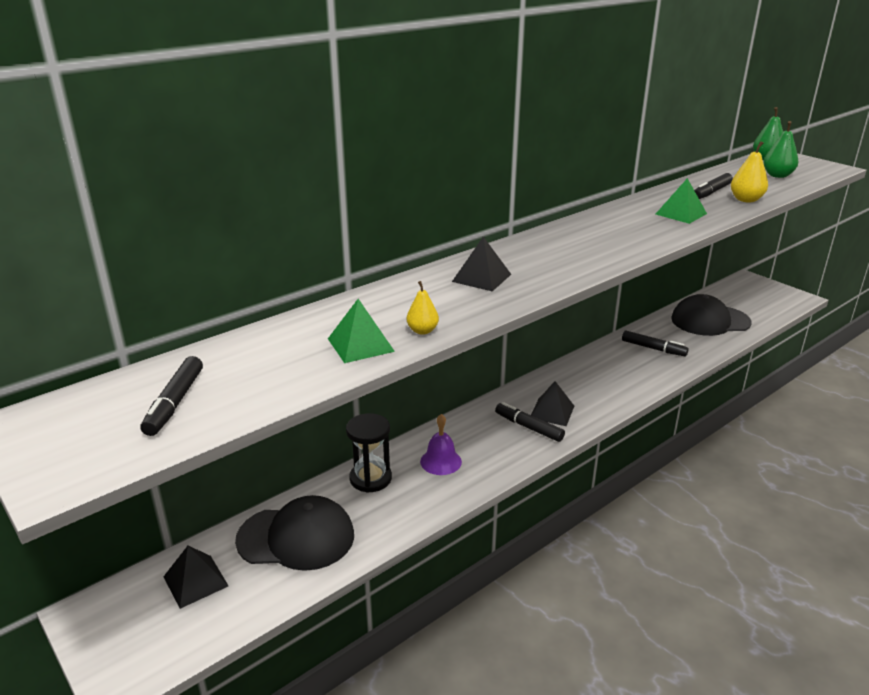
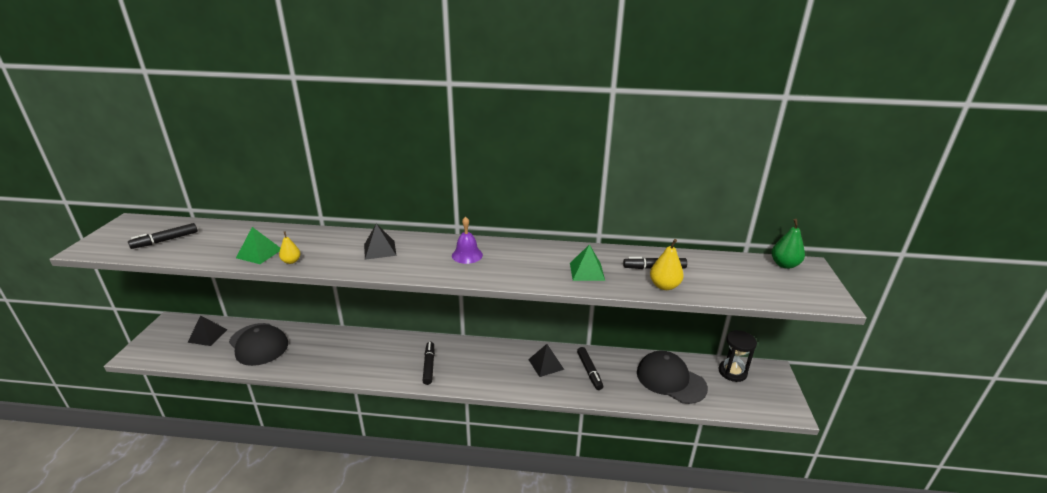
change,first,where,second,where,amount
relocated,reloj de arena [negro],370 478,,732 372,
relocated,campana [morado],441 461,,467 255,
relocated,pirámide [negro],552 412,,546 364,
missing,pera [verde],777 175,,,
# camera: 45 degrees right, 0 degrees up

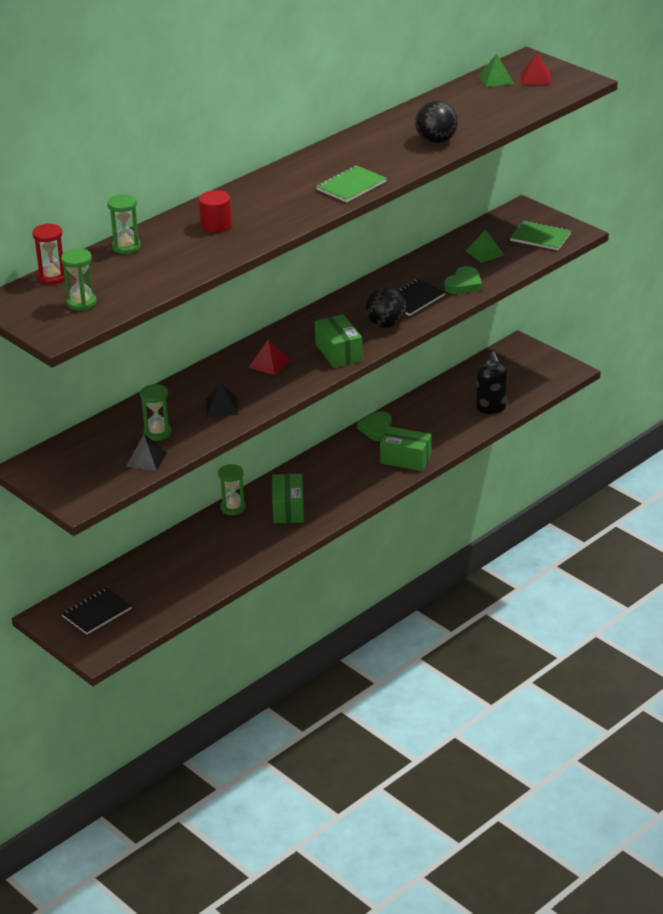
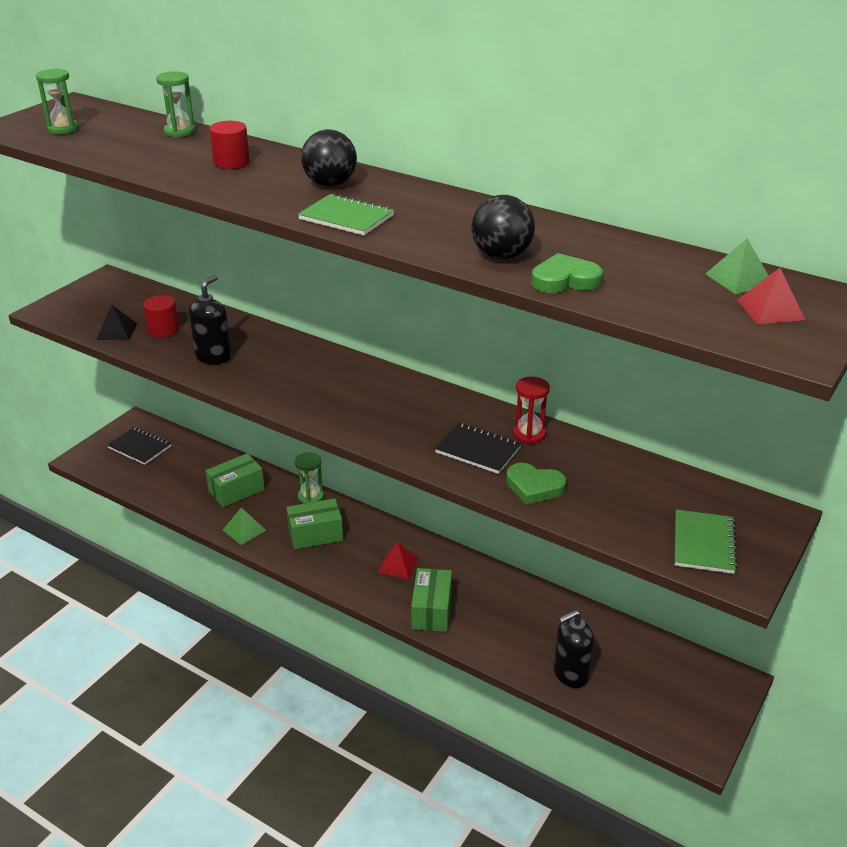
change,first,where,second,where,amount
relocated,reloj de arena [rojo],52 277,,529 434,
exchanged,reloj de arena [verde],157 433,cilindro [rojo],163 330,
exchanged,pirámide [negro],221 407,dispensador de jabón [negro],213 356,
relocated,pirámide [rojo],269 363,,398 565,
relocated,caja [verde],339 352,,236 491,
relocated,corazón [verde],377 429,,565 280,
relocated,pelota [negro],386 325,,330 184,
relocated,pirámide [verde],485 253,,244 530,
# camera: 75 degrees right, 0 degrees up

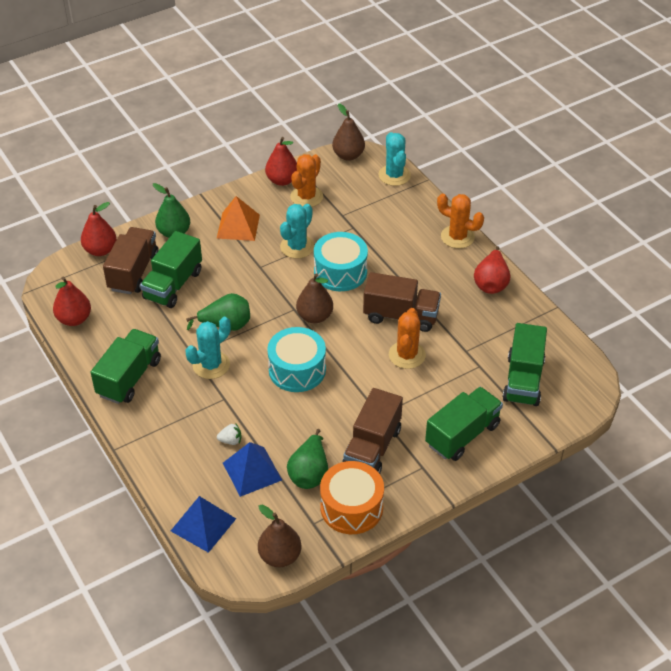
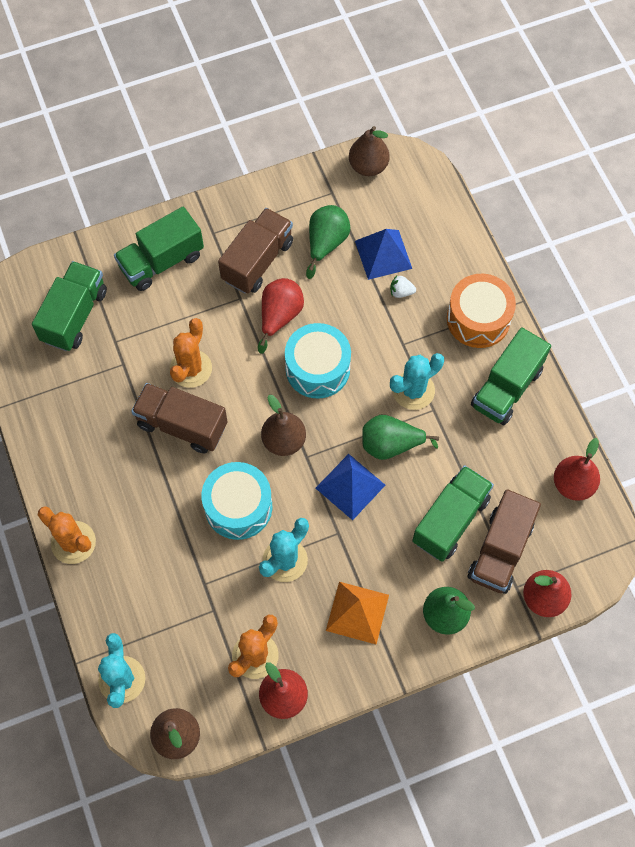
change,first,where,second,where,amount
relocated,pirámide [azul],203 524,,350 486,
relocated,tambor [naranja],351 507,,478 319,
relocated,pera [rojo],491 283,,280 316,
# camera: 170 degrees left, 20 degrees up

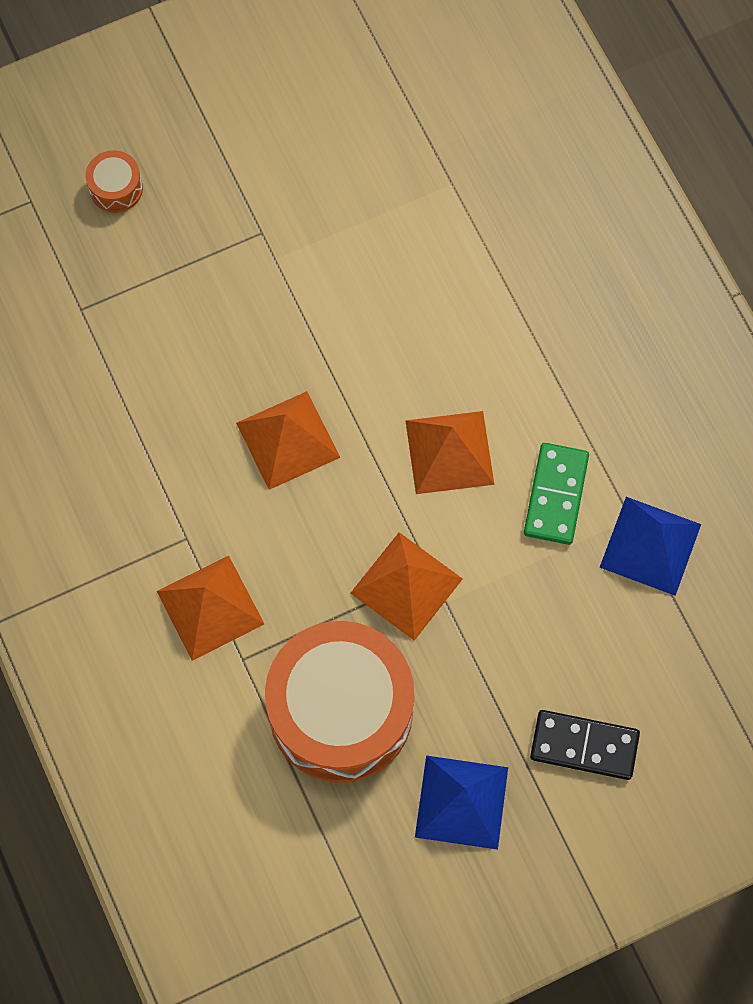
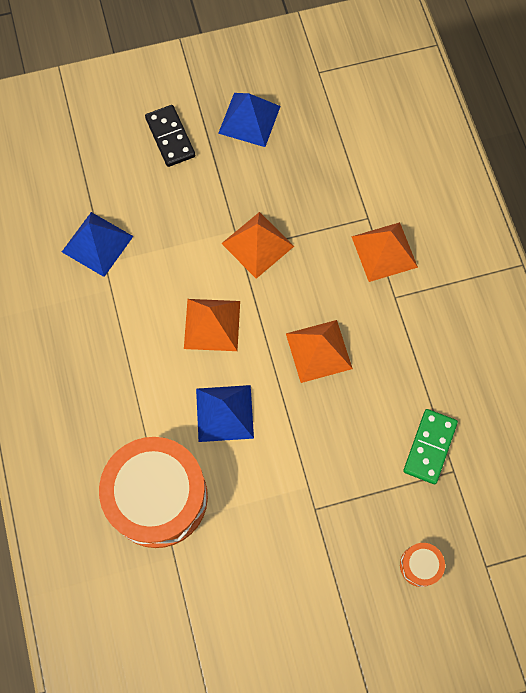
change,first,where,second,where,amount
relocated,tambor [naranja],340 711,,158 497,
relocated,ficha de dominó [verde],555 495,,430 447,
spun,ficha de dominó [negro],584 745,,170 137,45 degrees clockwise
appeared,,,pirámide [azul],224 413,
# camera: 170 degrees left, 0 degrees up

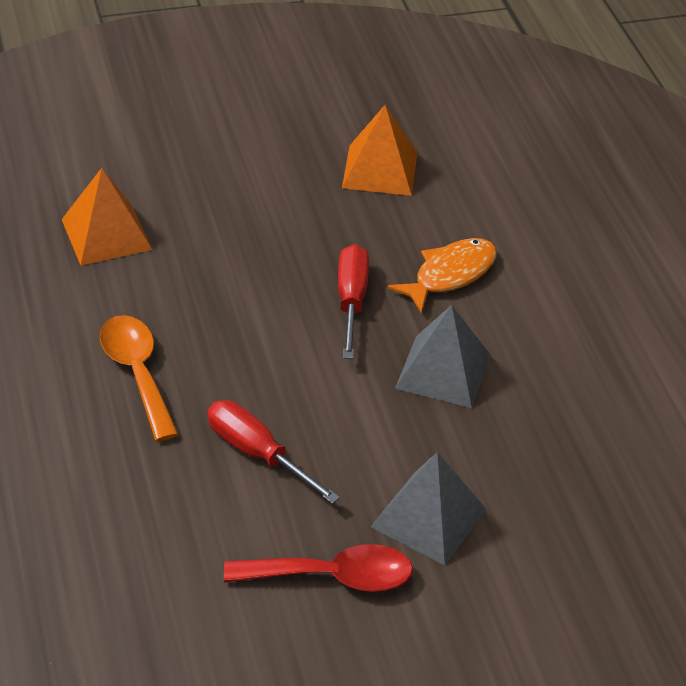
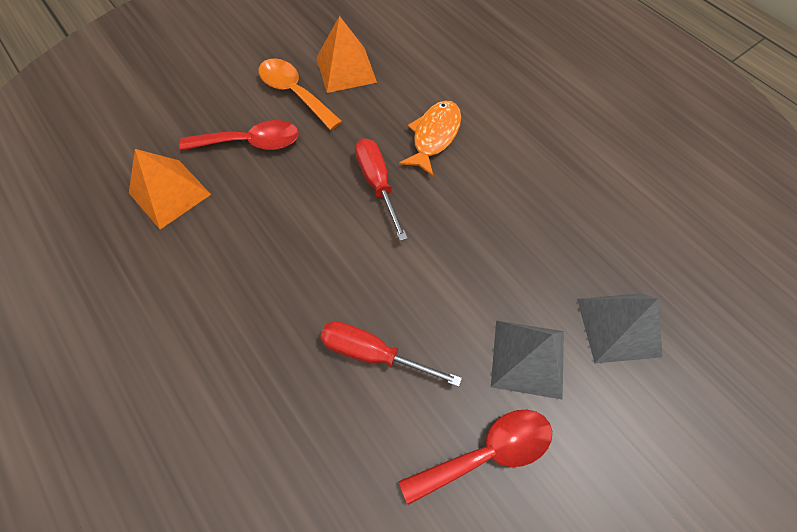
change,first,where,second,where,amount
relocated,cuchara [naranja],137 373,,294 93,
relocated,pirámide [gris],443 371,,618 327,
appeared,,,cuchara [rojo],251 143,
# camera: 20 degrees left, 20 degrees up

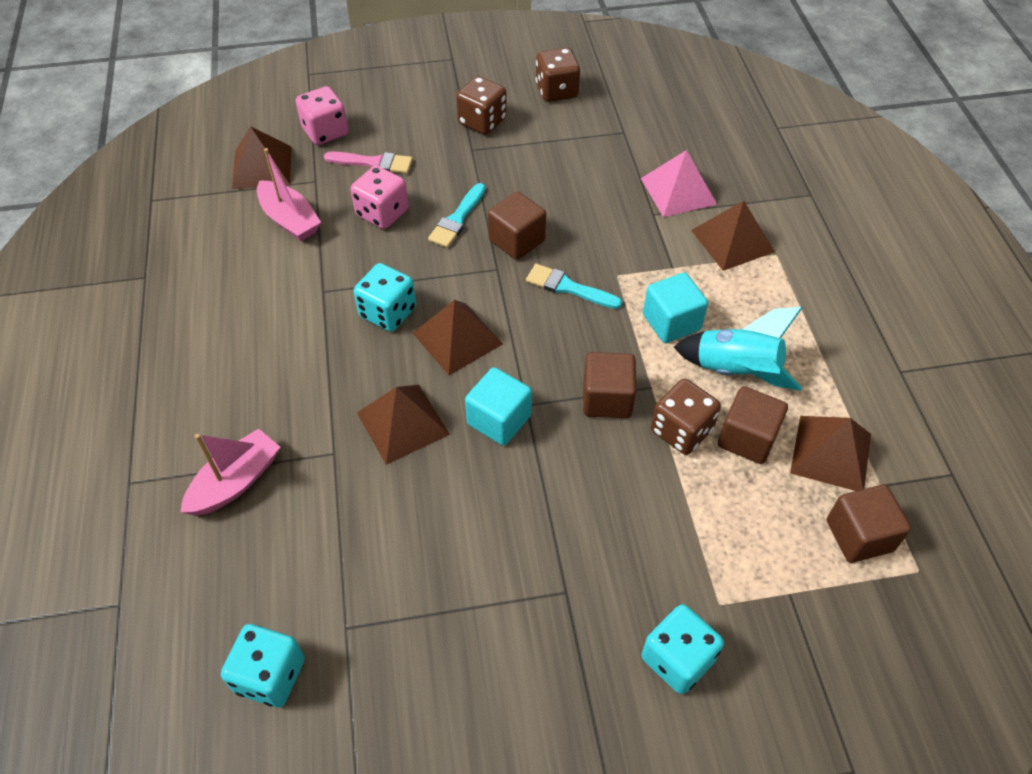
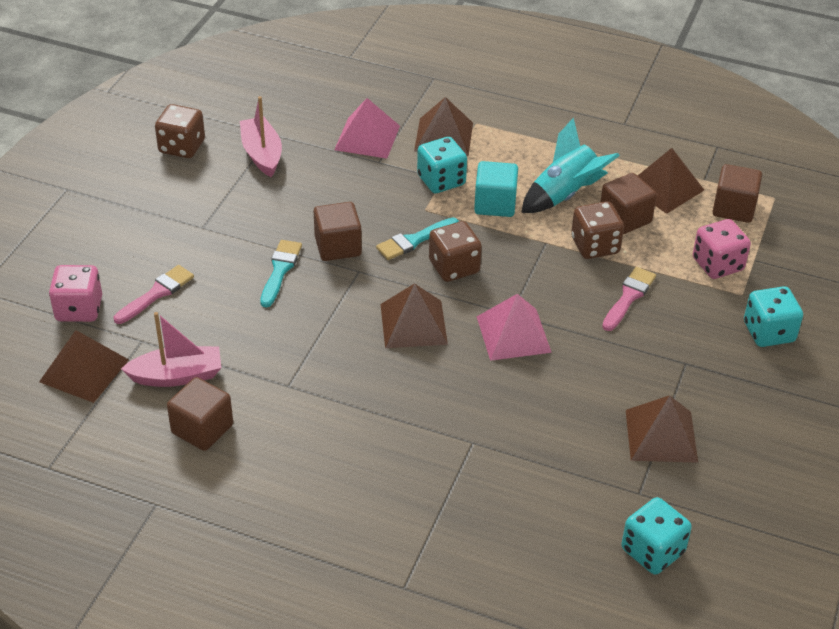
change,first,where,second,where,amount
relocated,barco [rosa],236 482,,262 154,
relocated,dado [rosa],382 213,,717 264,
relocated,dado [turquesa],388 312,,441 180,
relocated,pirámide [marrón],403 423,,661 435,
spun,pincel [turquesa],457 219,,280 270,135 degrees counterclockwise
relocated,dado [marrón],482 121,,454 267,
exchanged,cubo [turquesa],499 420,pirámide [rosa],513 334,
relocated,cubo [marrón],607 399,,202 429,
appeared,,,pincel [rosa],629 297,
# camera: 60 degrees left, 10 degrees down

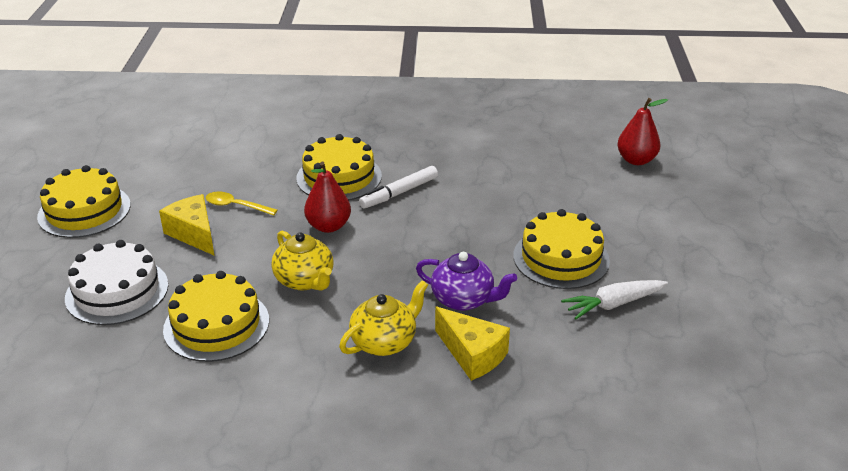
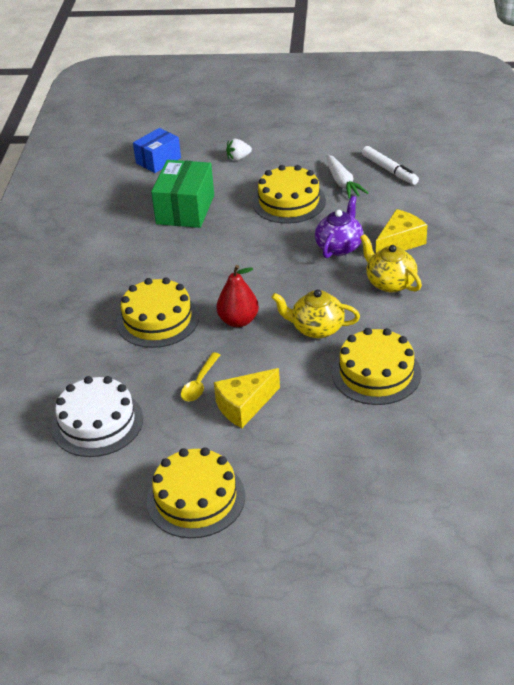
change,first,where,second,where,amount
relocated,tarta [blanco],117 291,,97 423,
spun,tetera [amarillo],305 280,,316 328,135 degrees counterclockwise
relocated,rotulador [blanco],399 193,,389 170,
exchanged,pera [rojo],636 160,caja [azul],158 160,
appeared,,,caja [verde],185 209,
appeared,,,fresa [blanco],238 158,
# camera: 85 degrees left, 5 degrees up

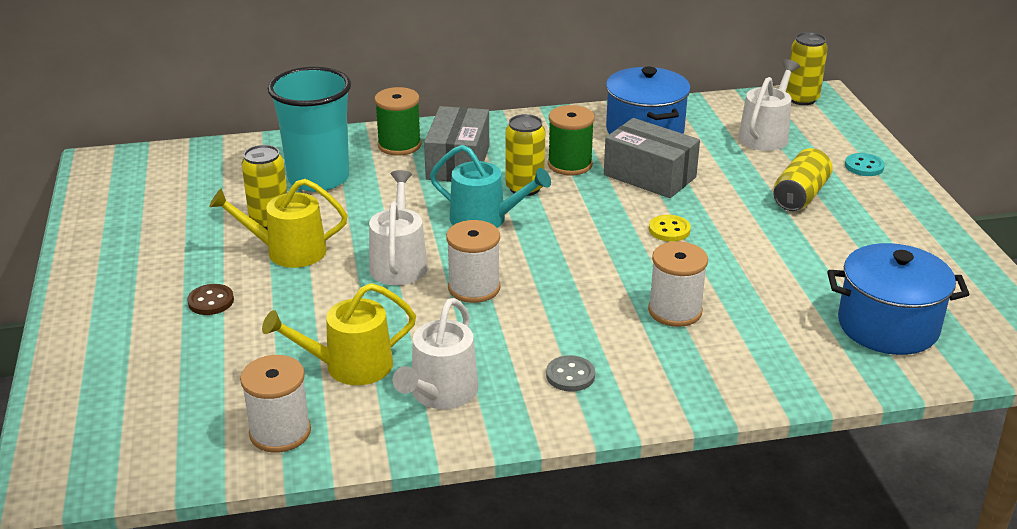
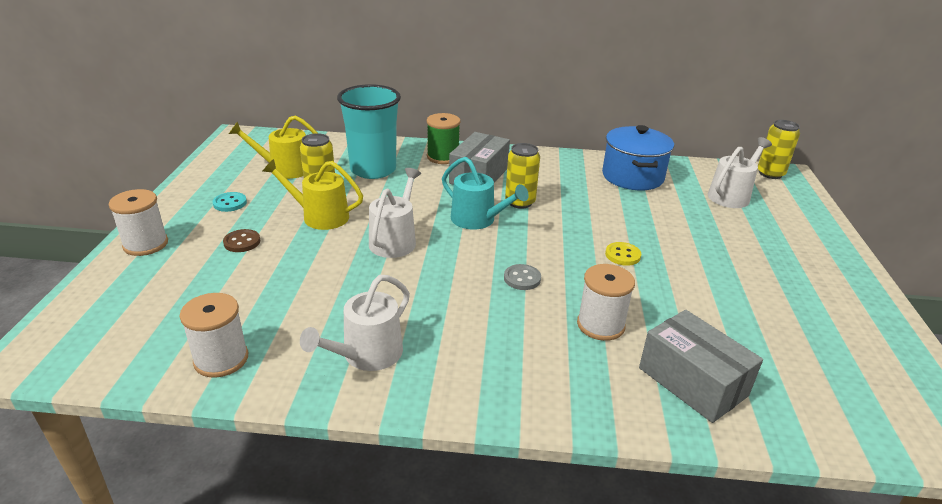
change,first,where,second,where,amount
relocated,regadera [amarillo],350 366,,285 169,
relocated,carrete [blanco],474 288,,146 244,
relocated,botón [gris],570 375,,522 278,
missing,carrete [verde],570 164,,,
relocated,caja [gris],649 176,,692 381,
missing,lata [amarillo],800 196,,,
missing,olla [azul],888 326,,,
relocated,botón [turquesa],864 166,,230 203,
# camera: 15 degrees right, 0 degrees up

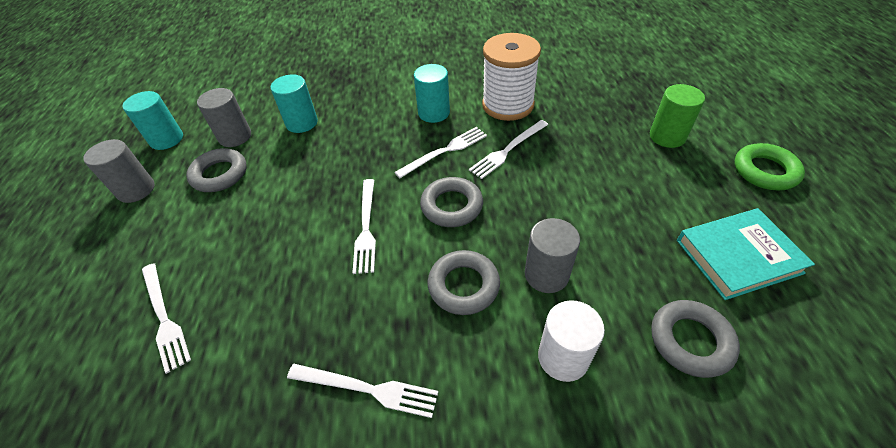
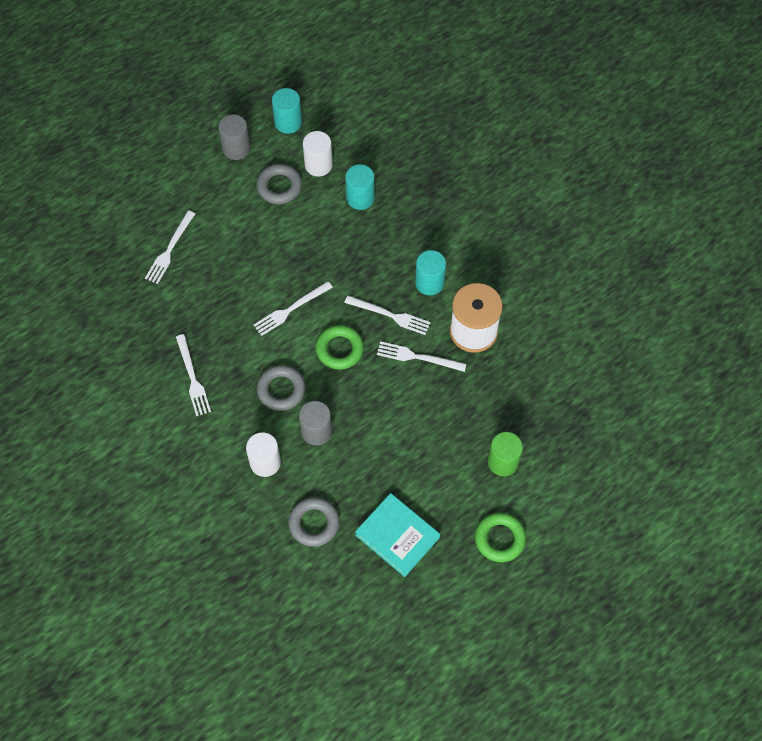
change,first,where,second,where,amount
colour,cilindro [gris],235 137,cilindro [blanco],318 165,
colour,anillo [gris],451 206,anillo [verde],339 349,
# camera: 55 degrees right, 15 degrees up

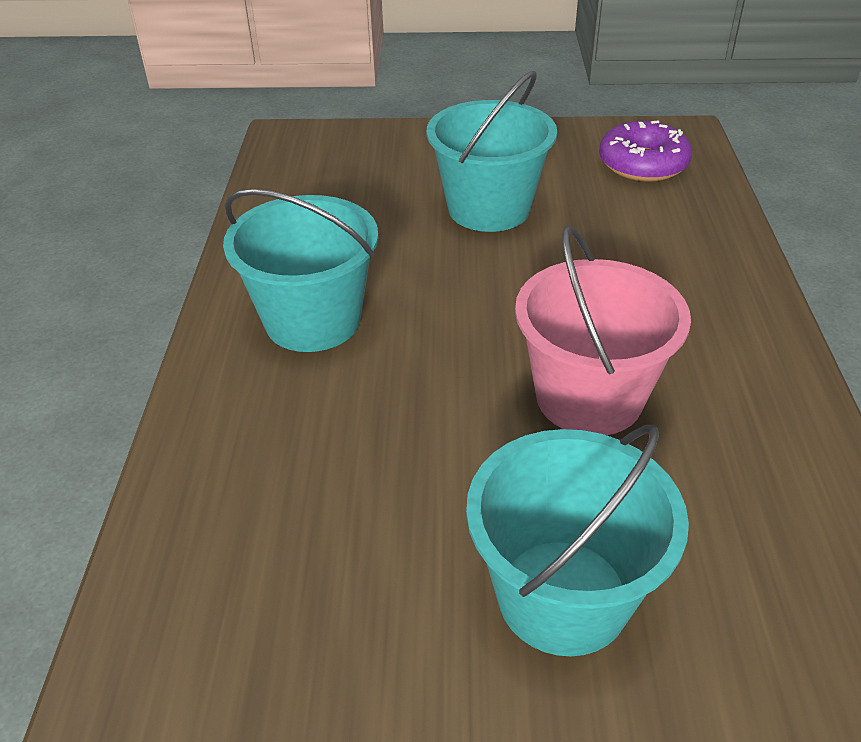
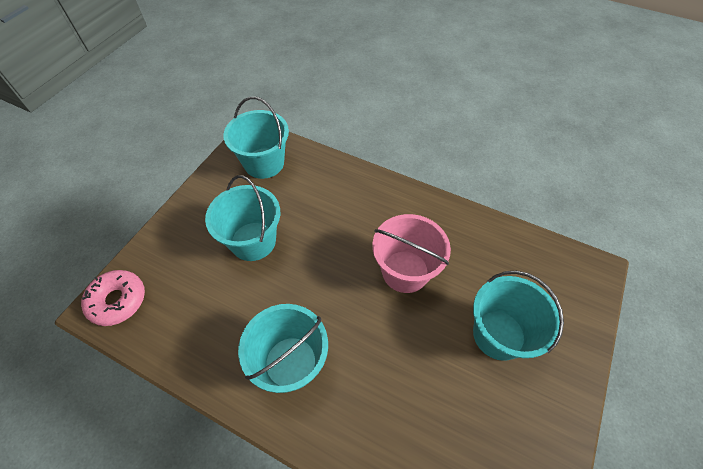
change,first,where,second,where,amount
exchanged,rosquilla [morado],643 164,balde [turquesa],264 163,
appeared,,,rosquilla [rosa],118 301,
# camera: 65 degrees left, 15 degrees up

